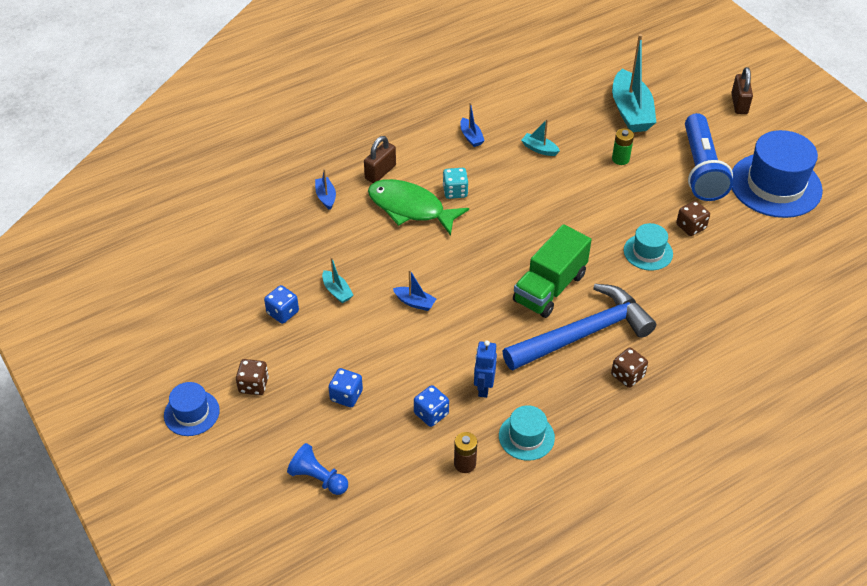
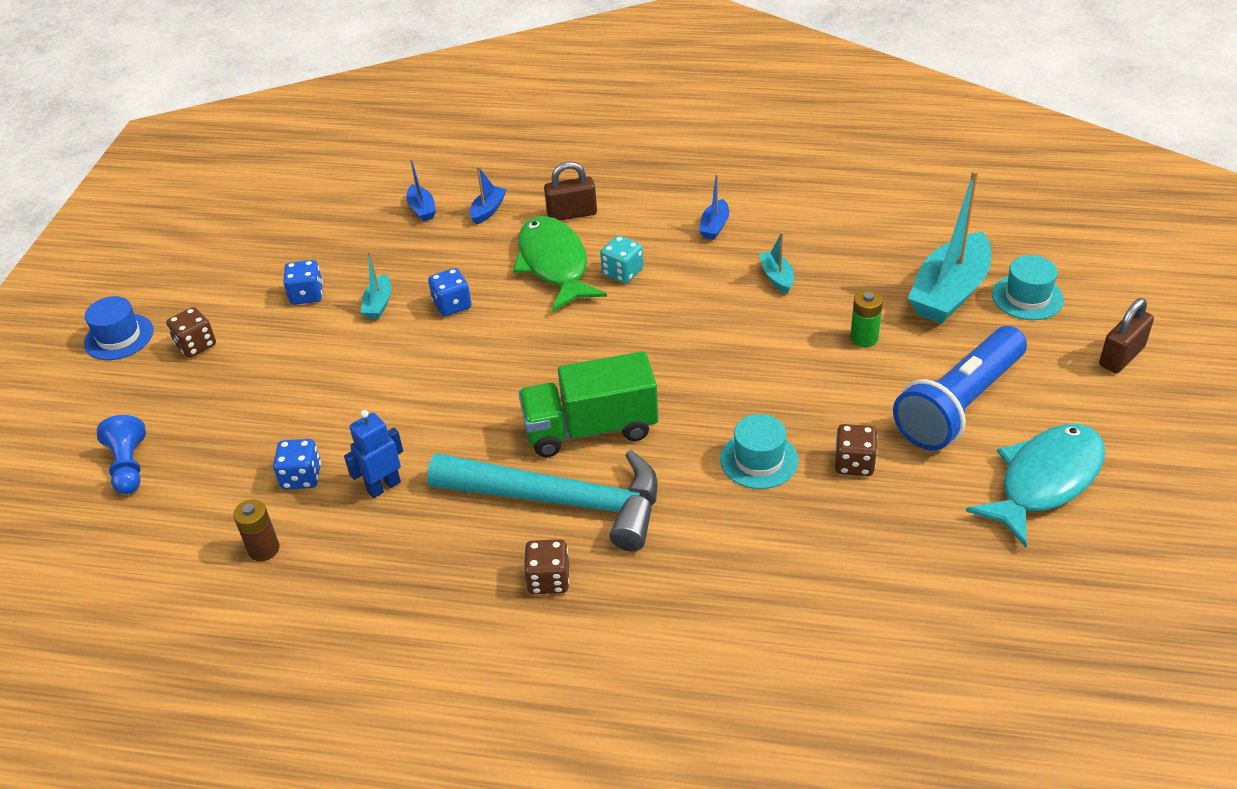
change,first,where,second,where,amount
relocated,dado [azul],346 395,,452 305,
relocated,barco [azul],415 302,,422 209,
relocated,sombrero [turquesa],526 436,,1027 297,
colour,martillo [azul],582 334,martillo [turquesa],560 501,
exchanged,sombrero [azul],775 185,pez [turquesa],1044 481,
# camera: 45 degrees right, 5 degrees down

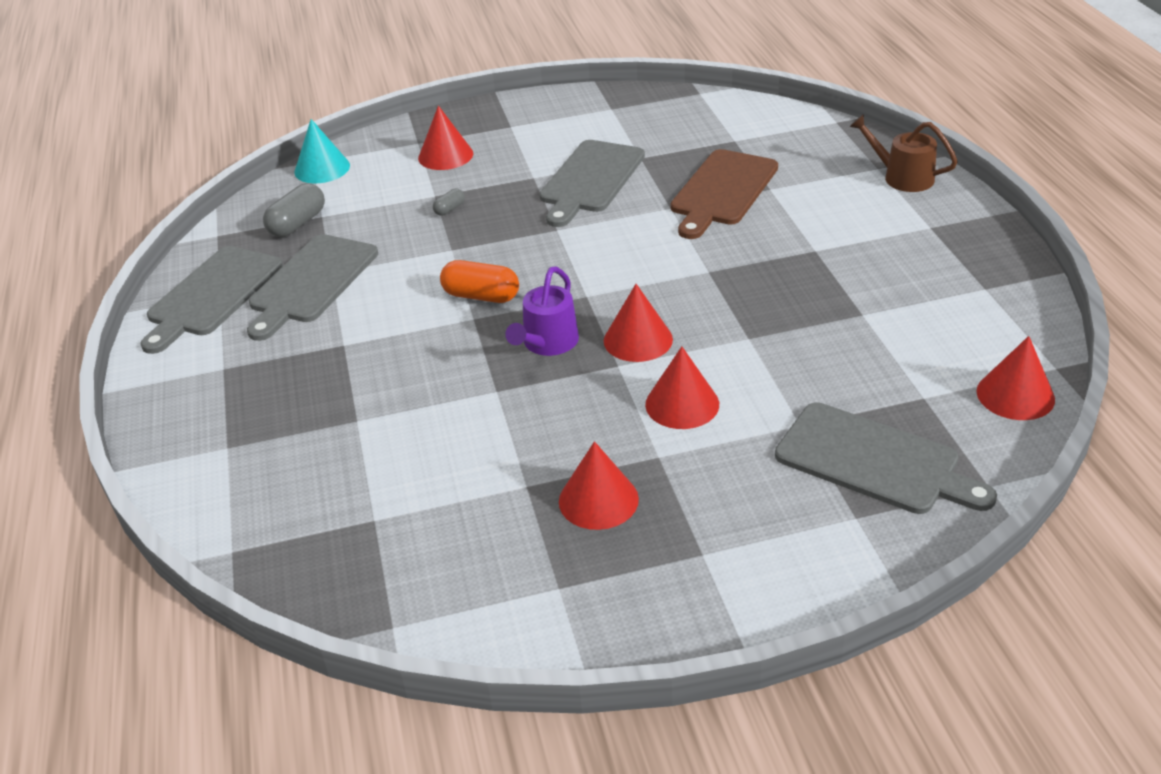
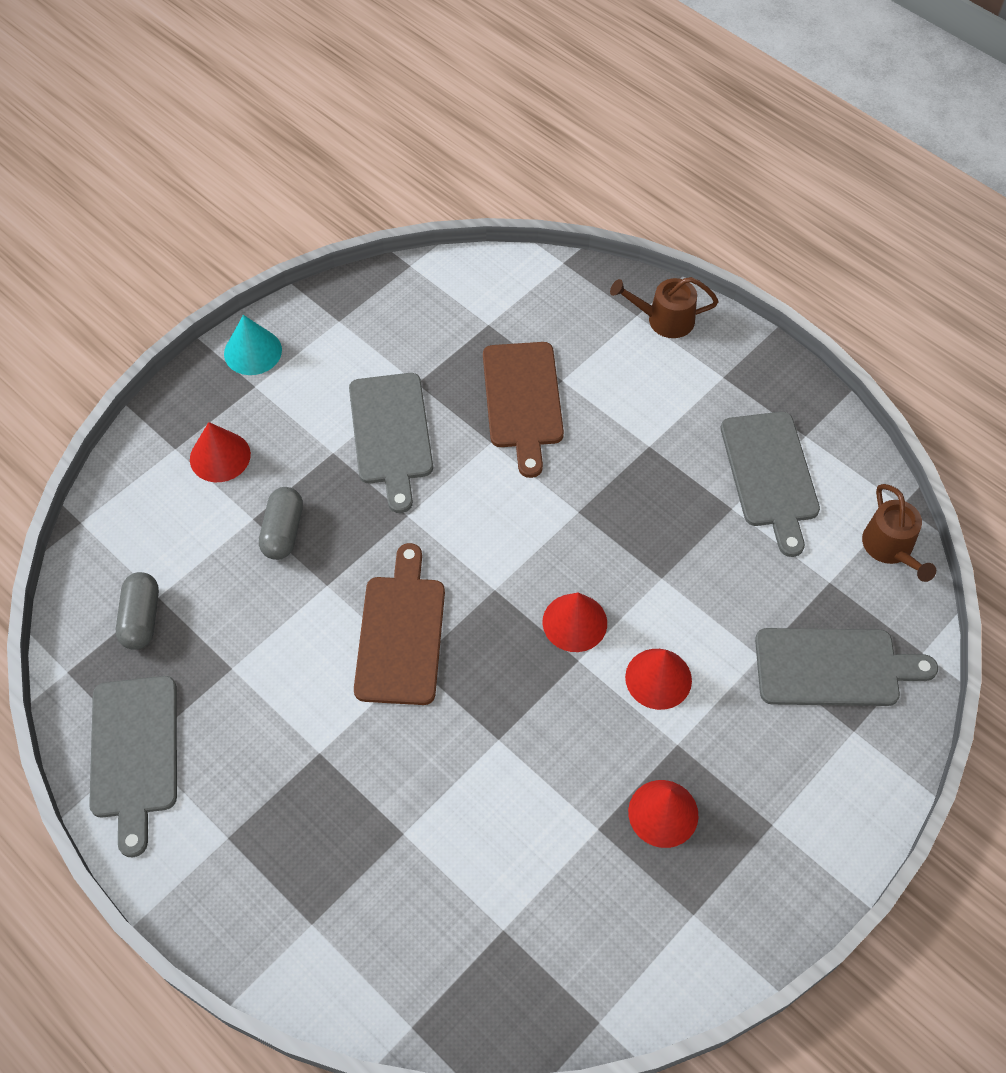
change,first,where,second,where,amount
relocated,tabla de cortar [gris],311 283,,770 475,
relocated,cono [turquesa],322 168,,253 351,
size,cápsula [gris],449 209,,283 531,x1.91
exchanged,cápsula [naranja],481 296,tabla de cortar [marrón],401 633,
missing,regadera [morado],547 343,,,
exchanged,cono [rojo],1015 395,regadera [marrón],890 548,
# camera: 35 degrees left, 20 degrees up

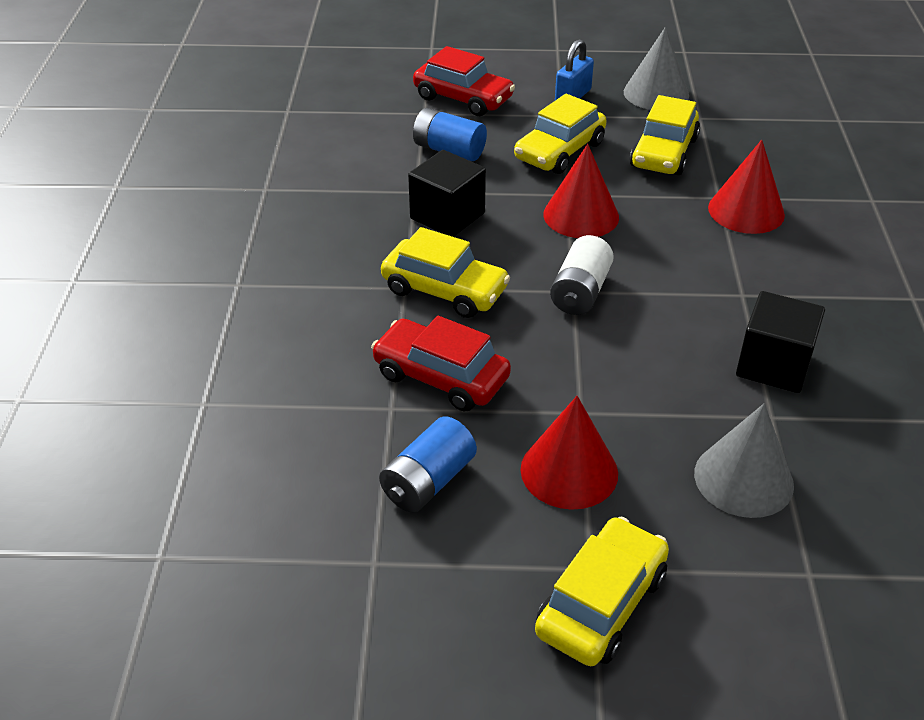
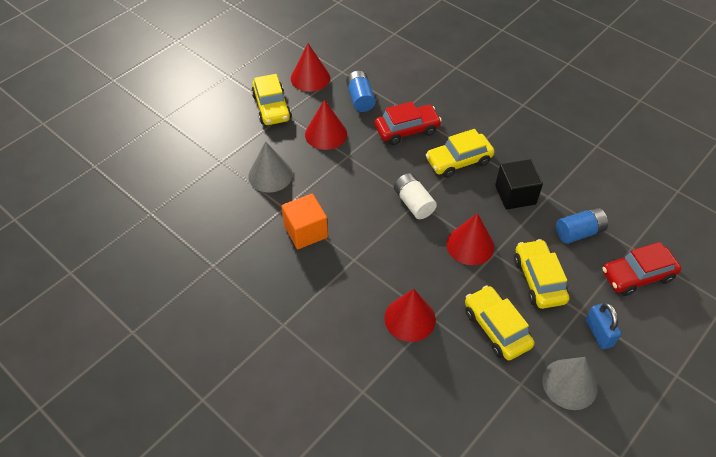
change,first,where,second,where,amount
colour,cubo [negro],773 365,cubo [naranja],306 231,
appeared,,,cono [rojo],310 78,
# camera: 130 degrees right, 10 degrees up

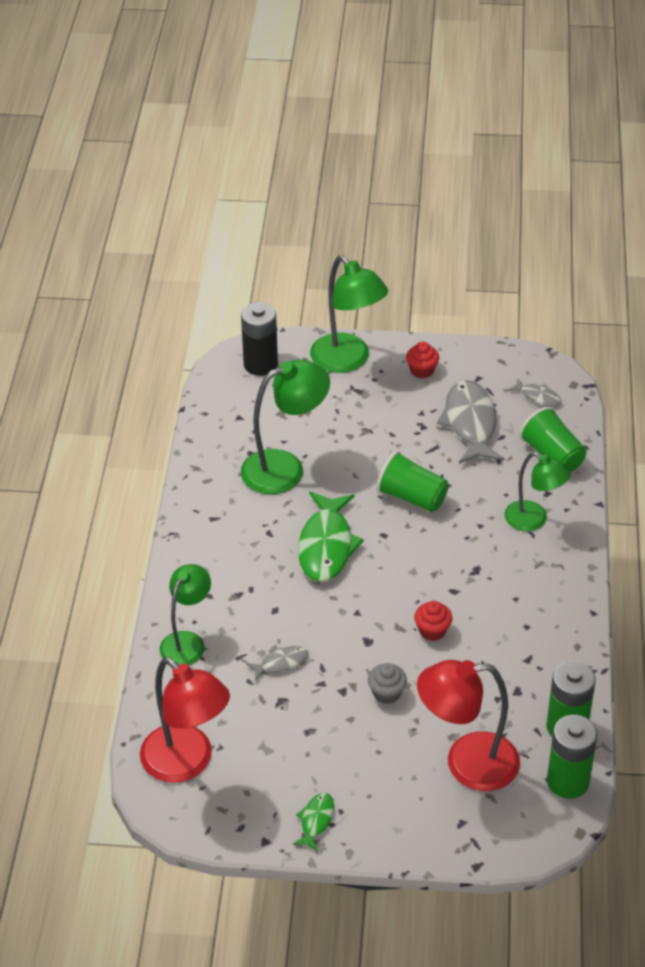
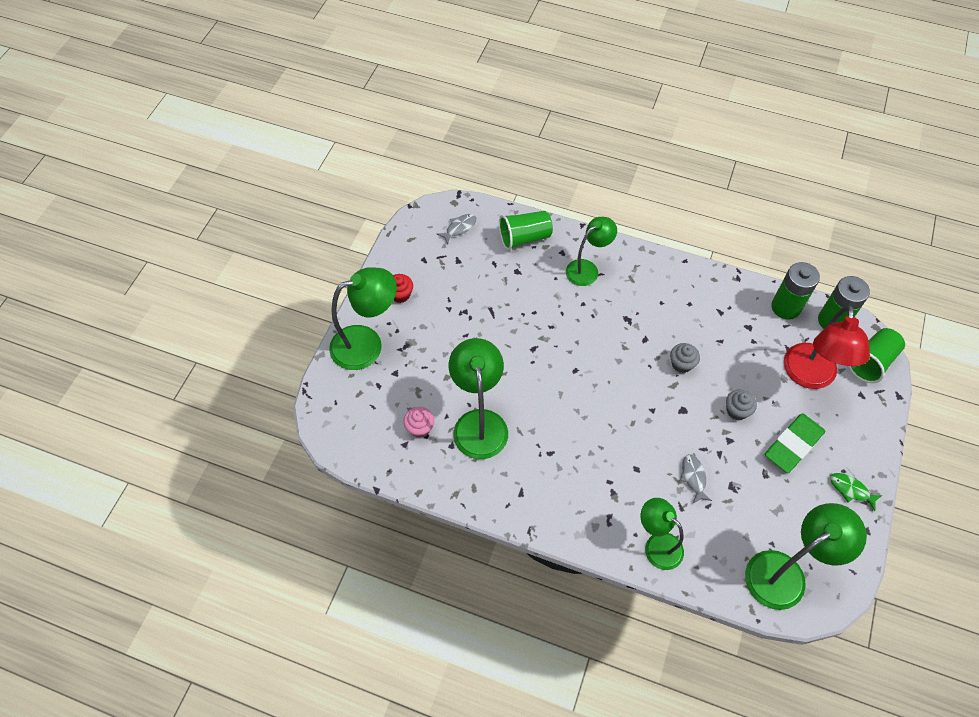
change,first,where,second,where,amount
colour,lámpara [rojo],187 763,lámpara [verde],785 573,
missing,pila [negro],260 364,,,
missing,pez [verde],326 546,,,
relocated,vaso [verde],412 497,,871 362,
colour,magdalena [rojo],432 631,magdalena [gris],681 364,
missing,pez [gris],470 423,,,
appeared,,,magdalena [rosa],420 428,
appeared,,,goma de borrar [verde],793 445,
# camera: 75 degrees left, 15 degrees up

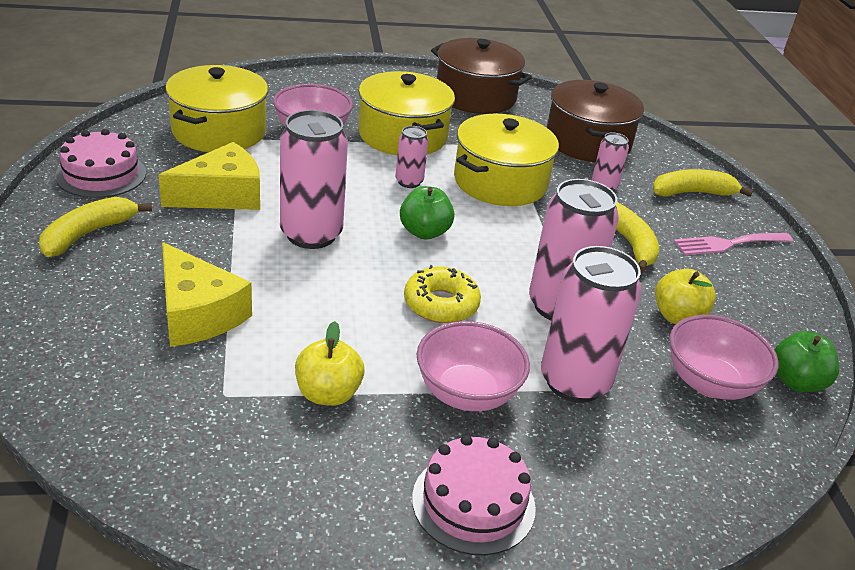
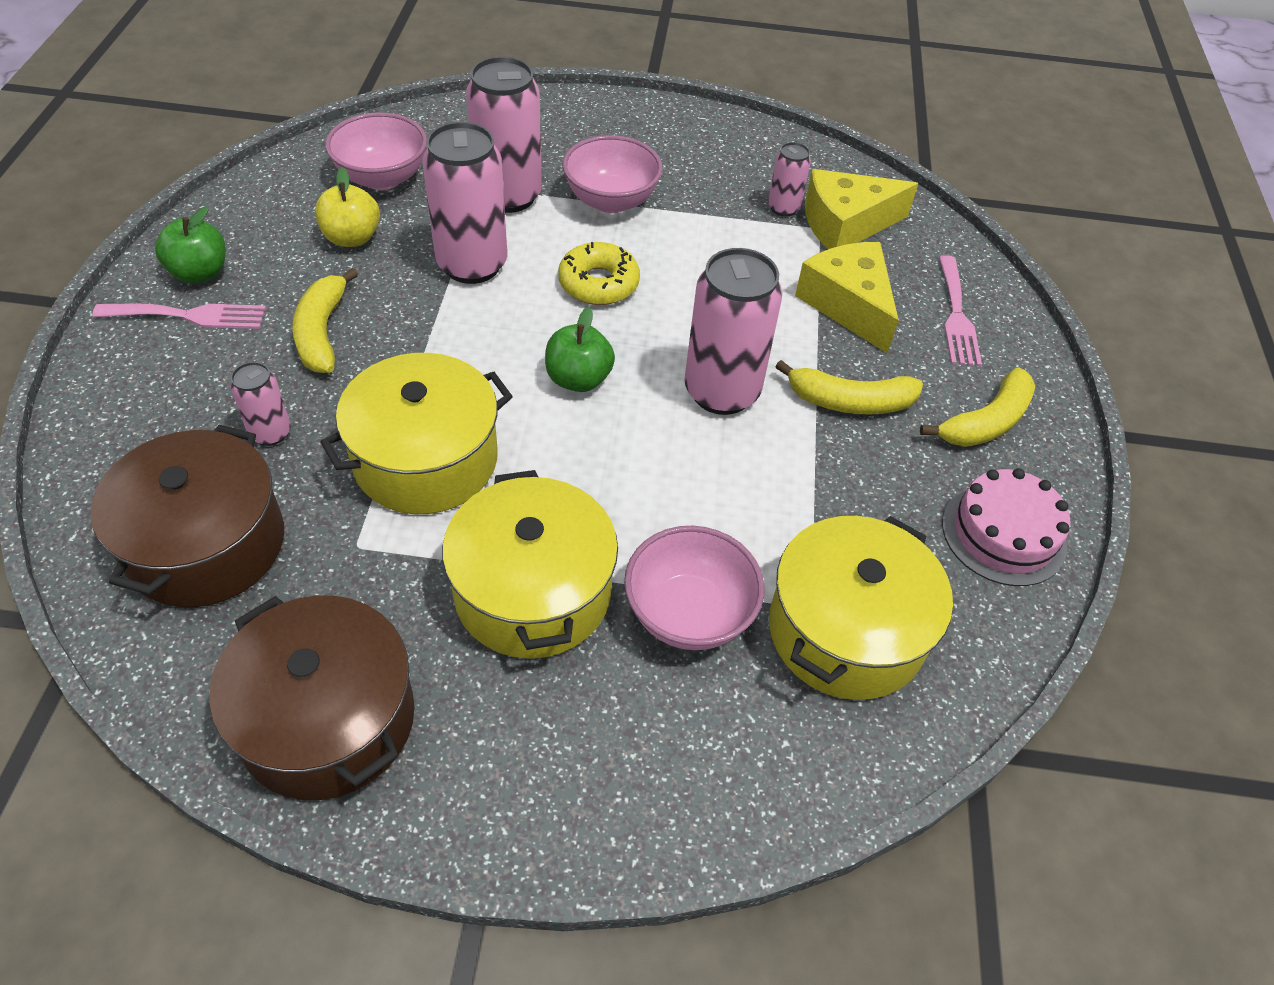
change,first,where,second,where,amount
relocated,queso [amarillo],222 195,,845 224,
missing,manzana [amarillo],328 394,,,
relocated,lata [rosa],409 182,,783 208,
missing,tarta [rosa],473 502,,,
relocated,plátano [amarillo],692 193,,850 401,
relocated,manzana [verde],796 382,,200 273,
appeared,,,tenedor [rosa],956 316,
# camera: 165 degrees left, 15 degrees up

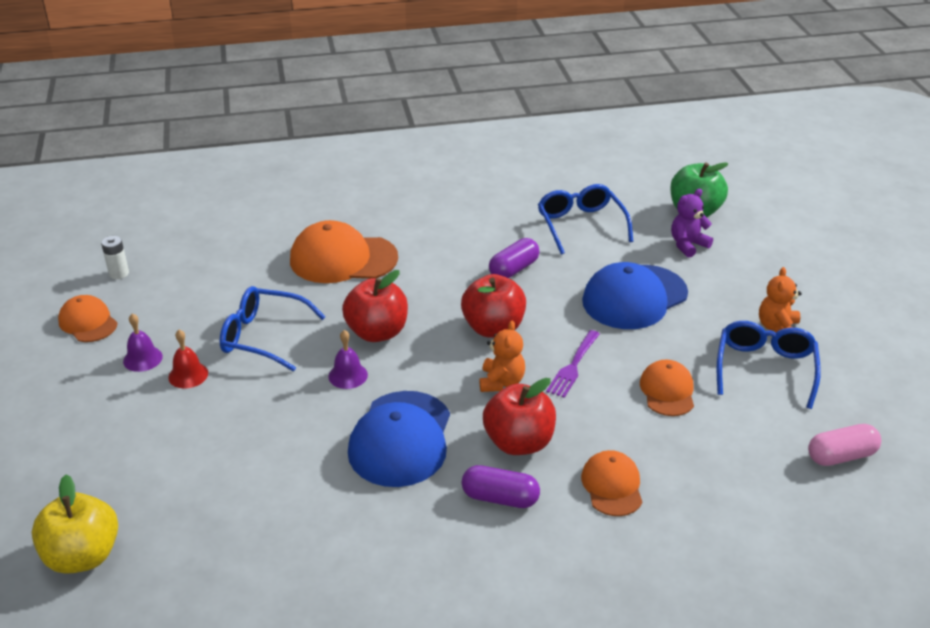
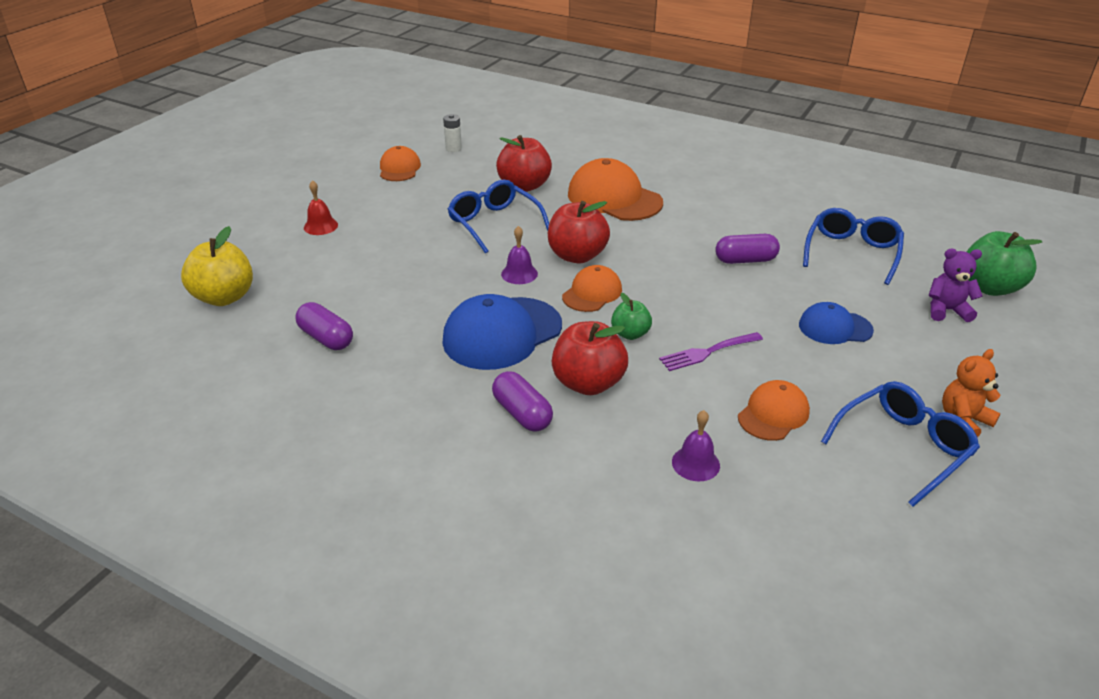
change,first,where,second,where,amount
relocated,campana [morado],142 358,,695 463,
relocated,campana [rojo],188 375,,321 226,
relocated,manzana [rojo],493 328,,524 186,
exchanged,osito [naranja],501 382,manzana [verde],630 334,
relocated,gorra [naranja],612 486,,592 293,
size,gorra [azul],634 297,,835 327,x0.58
missing,cápsula [rosa],841 456,,,
appeared,,,cápsula [morado],326 338,
# camera: 40 degrees right, 0 degrees up

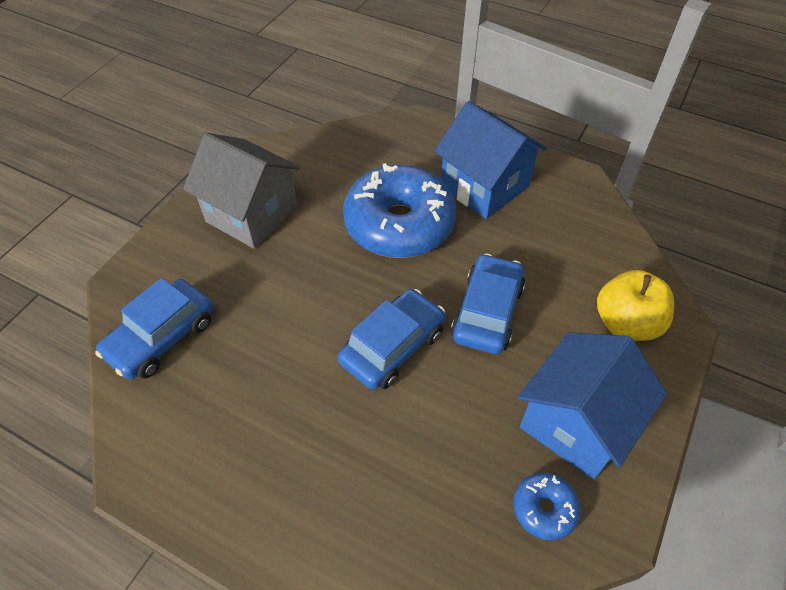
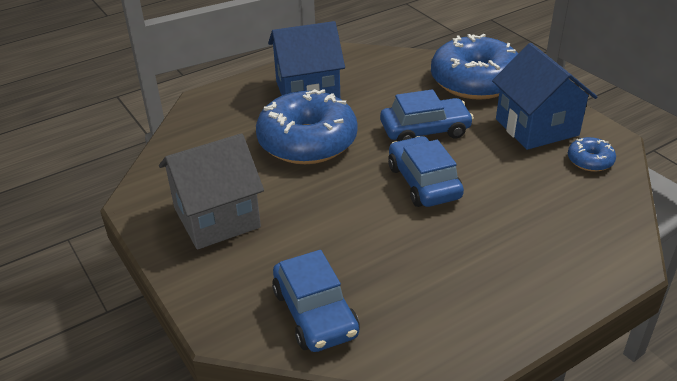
change,first,where,second,where,amount
spun,coche [azul],487 312,,425 130,120 degrees clockwise
exchanged,manzana [amarillo],626 323,rosquilla [azul],475 82,
# camera: 60 degrees left, 15 degrees down

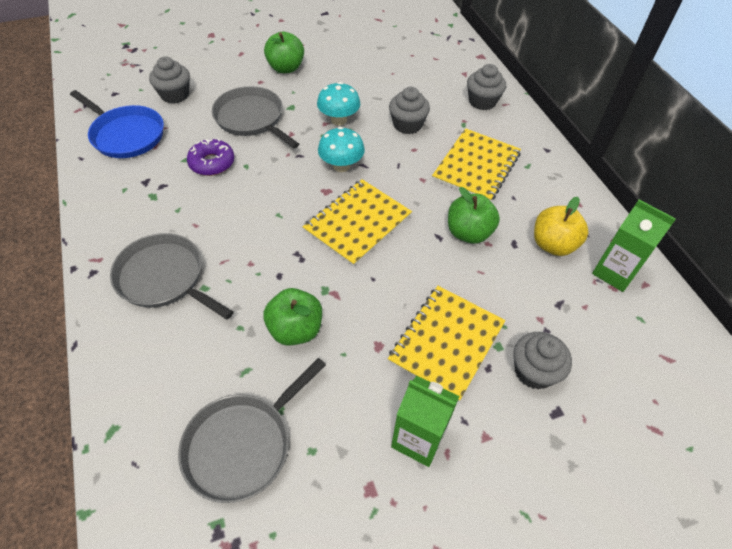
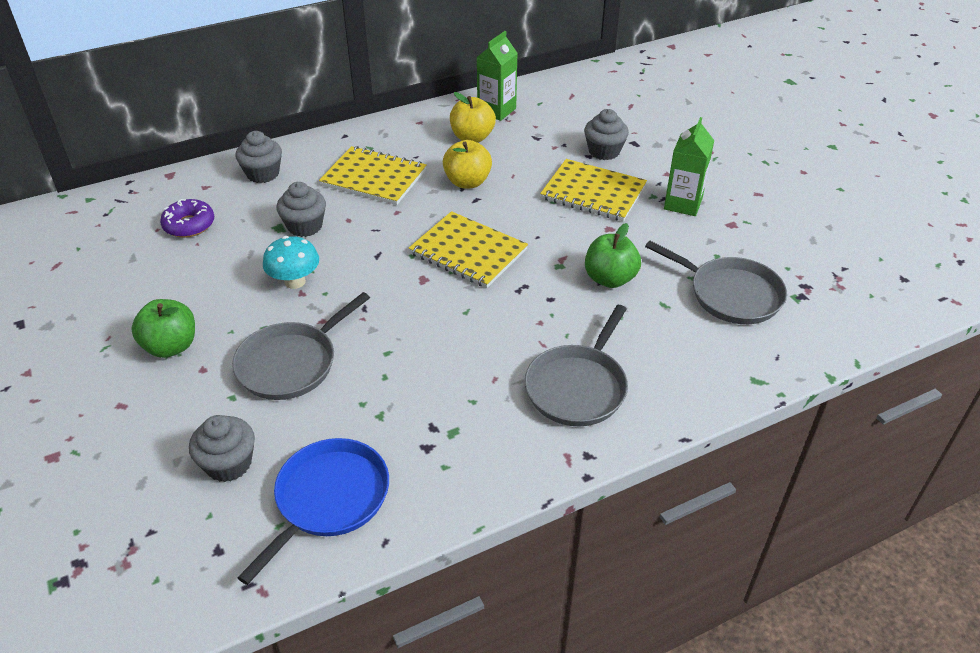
change,first,where,second,where,amount
relocated,rosquilla [morado],212 163,,189 225,
missing,seta [turquesa],341 166,,,
colour,manzana [verde],468 233,manzana [amarillo],467 182,
# camera: 95 degrees left, 10 degrees down

